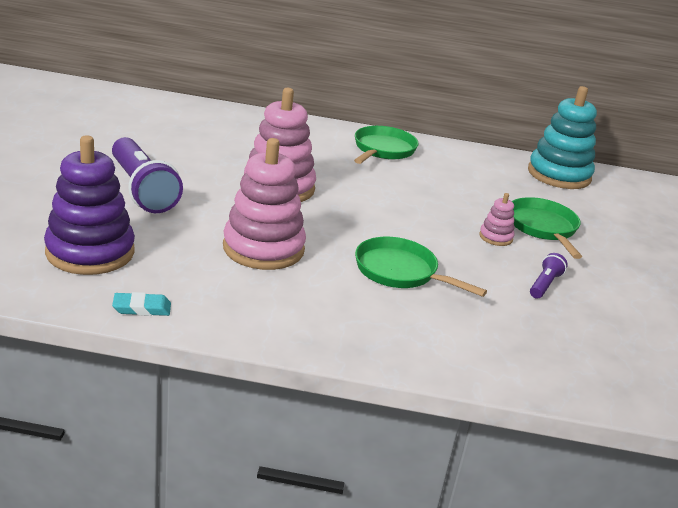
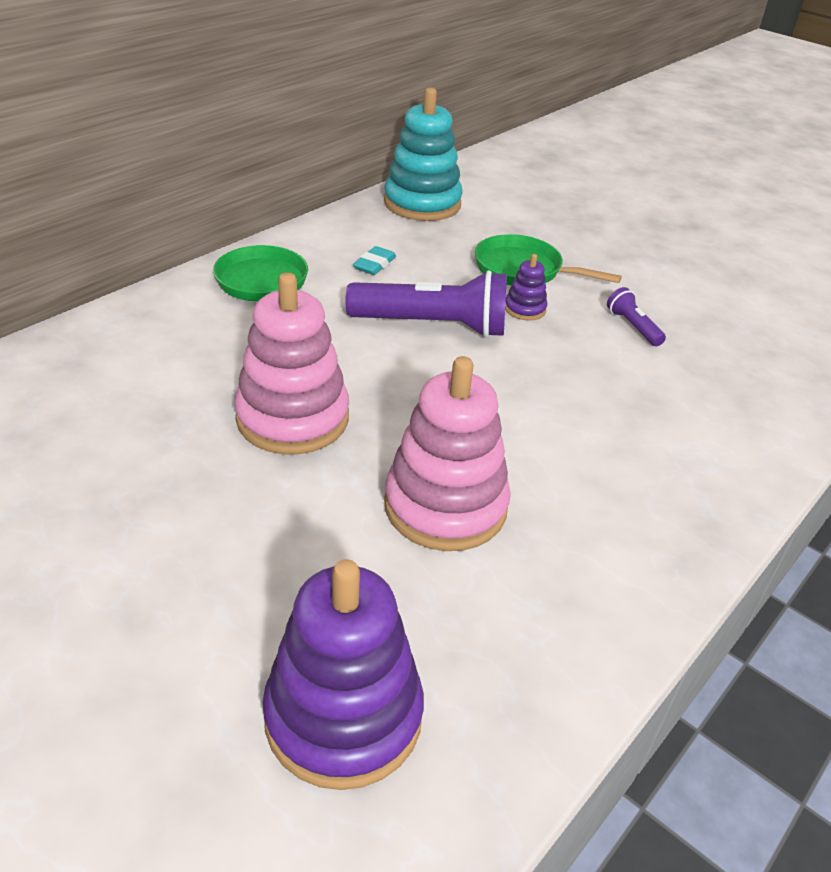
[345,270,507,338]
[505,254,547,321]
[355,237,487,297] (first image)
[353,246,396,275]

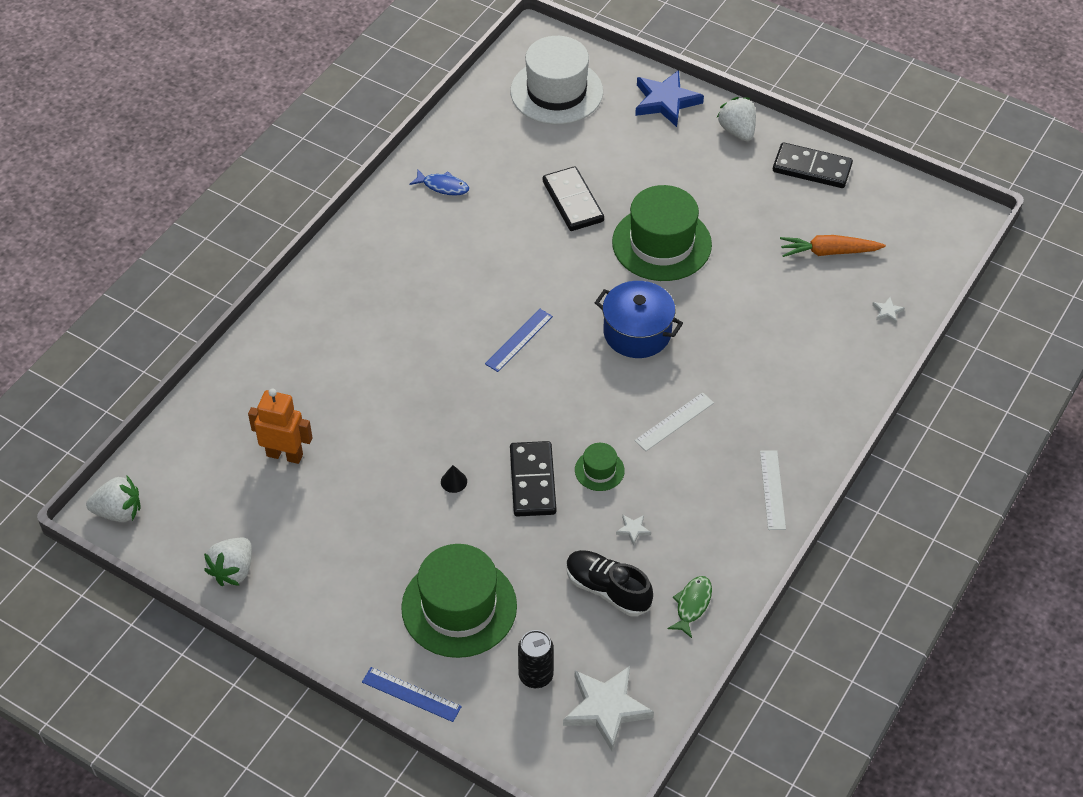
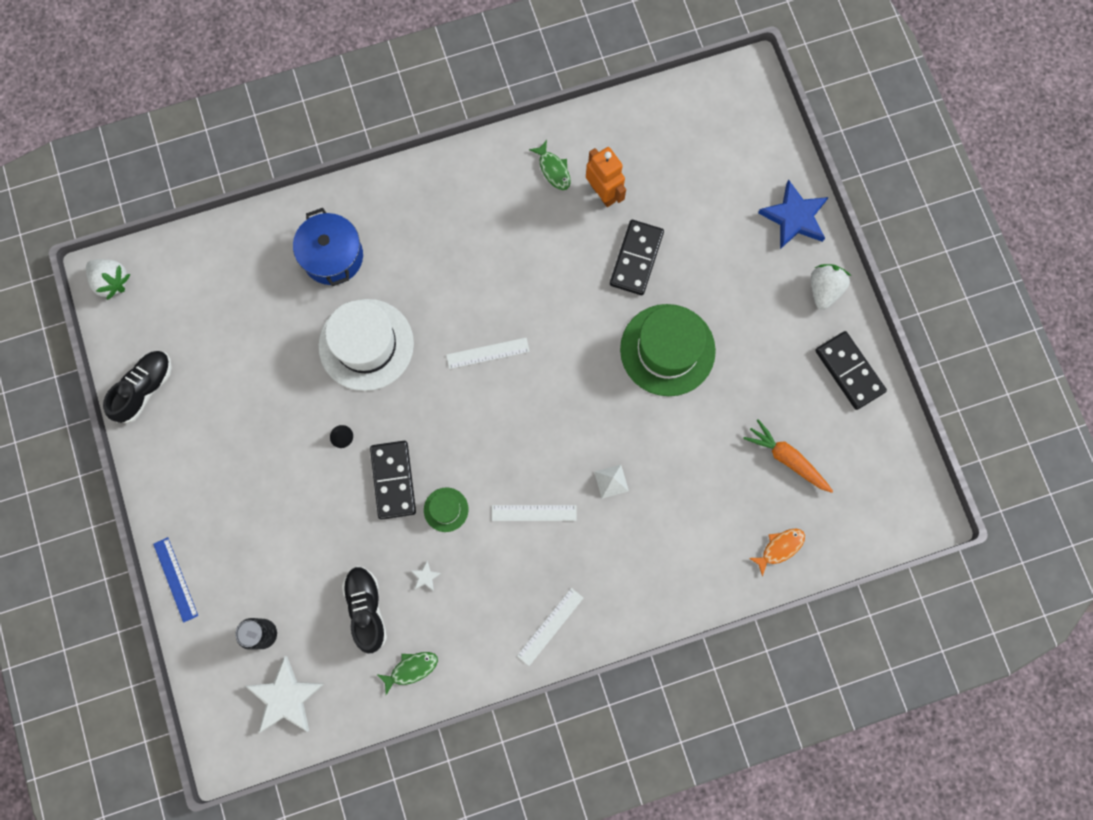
[318,299,414,391]
[529,140,571,190]
[293,208,363,286]
[749,528,805,576]
[446,338,530,369]
[586,147,626,207]
[370,441,416,520]
[103,351,172,423]
[401,544,517,658] (first image)
[594,465,629,499]

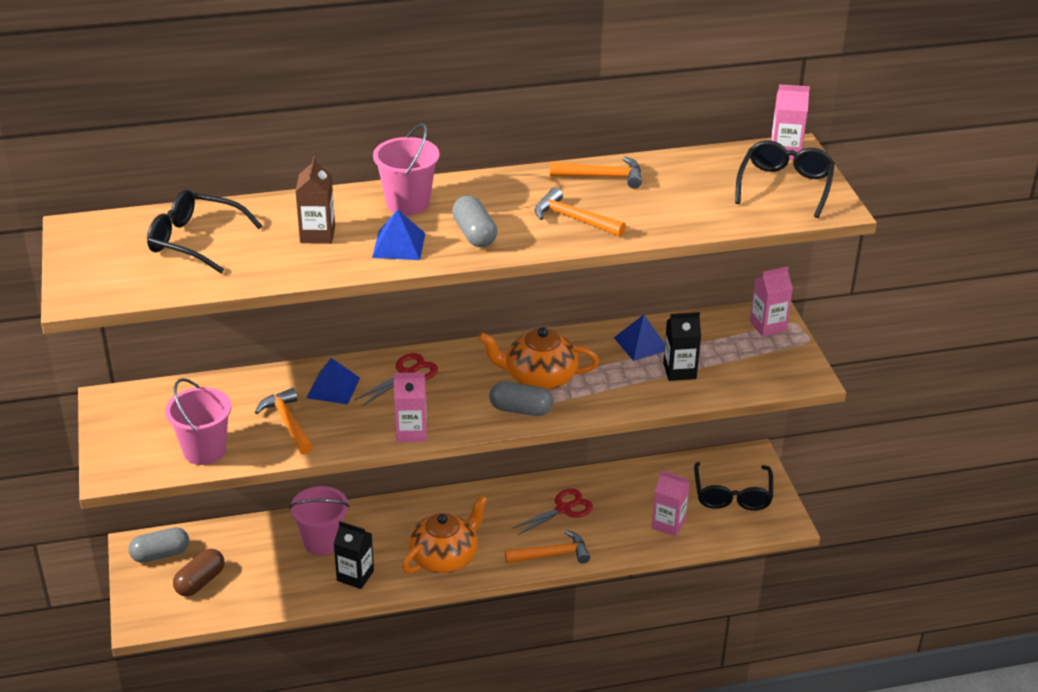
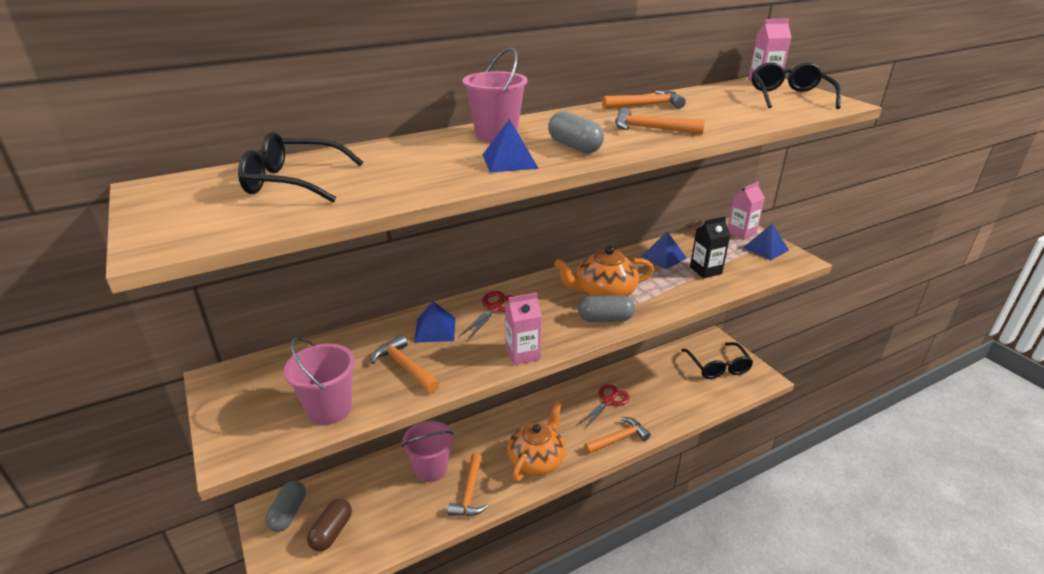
[295,157,335,244] (first image)
[652,470,690,537] (first image)
[448,453,488,516]
[265,480,306,532]
[743,224,789,260]

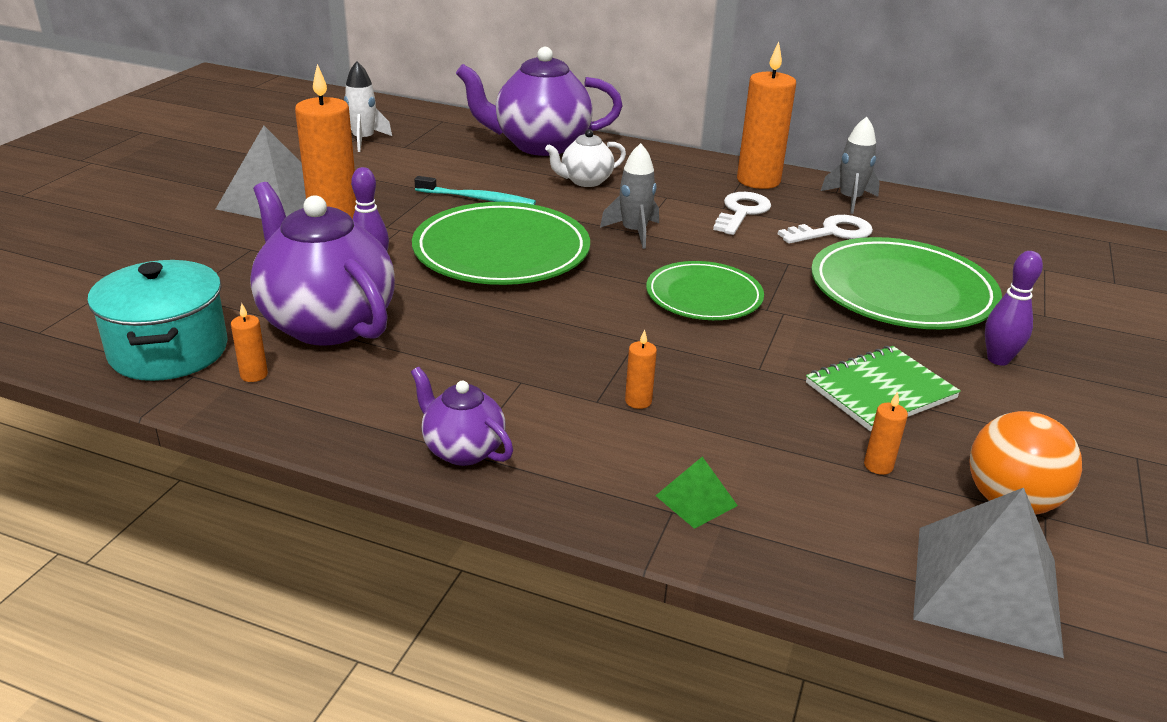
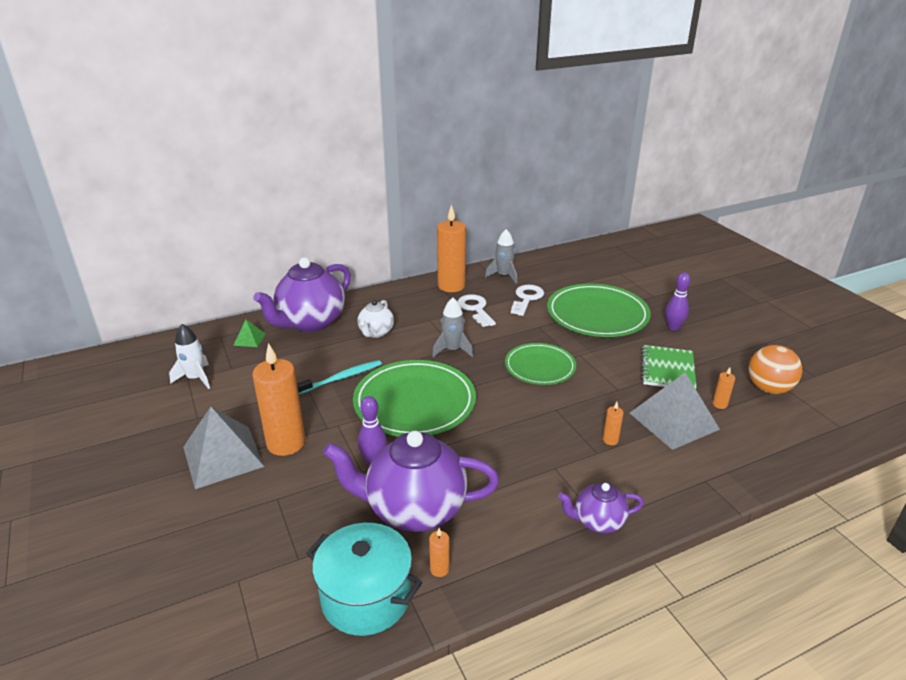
[233,320,266,347]
[630,373,720,450]

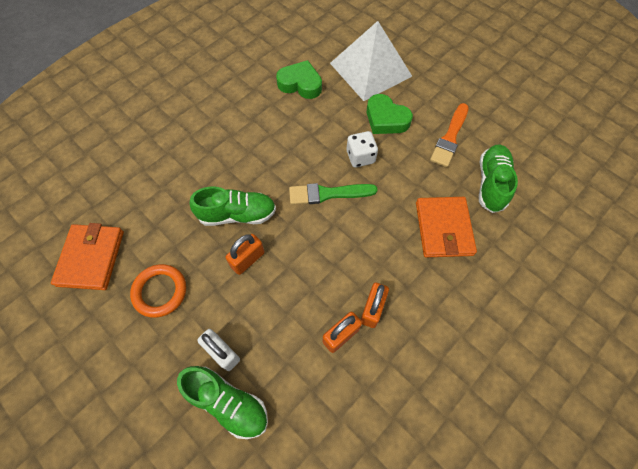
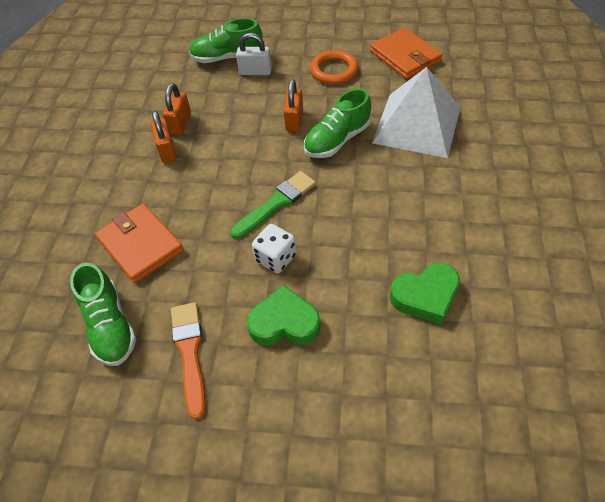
[372,67,461,158]

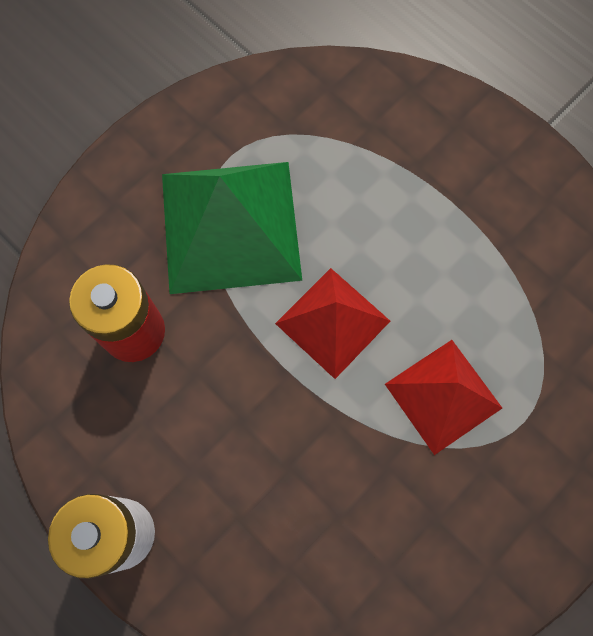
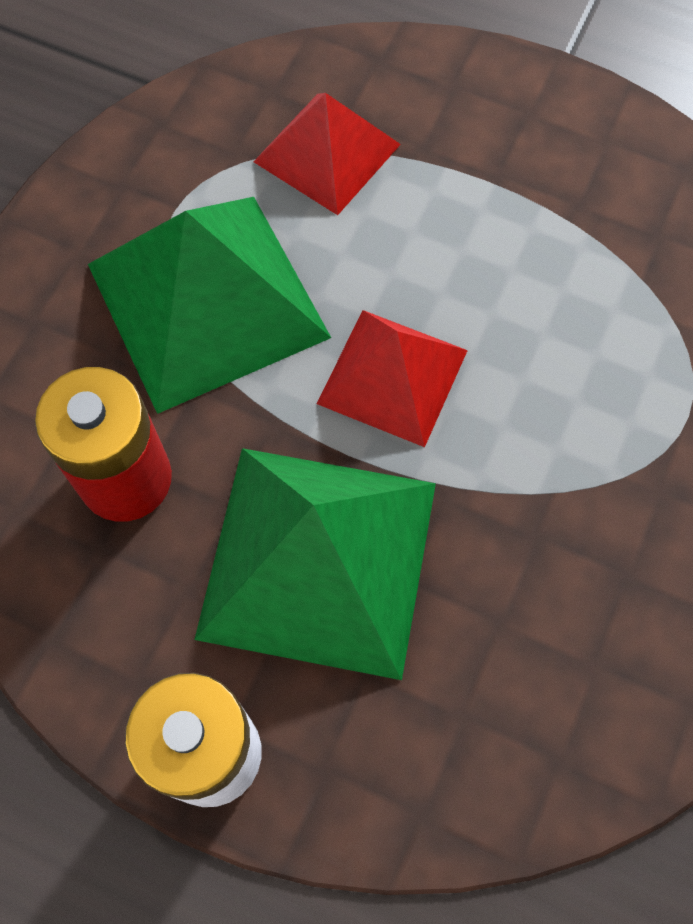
[253,93,401,215]
[194,448,436,680]

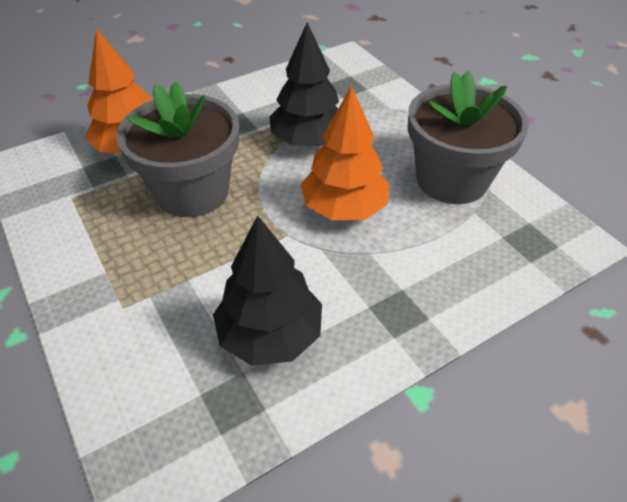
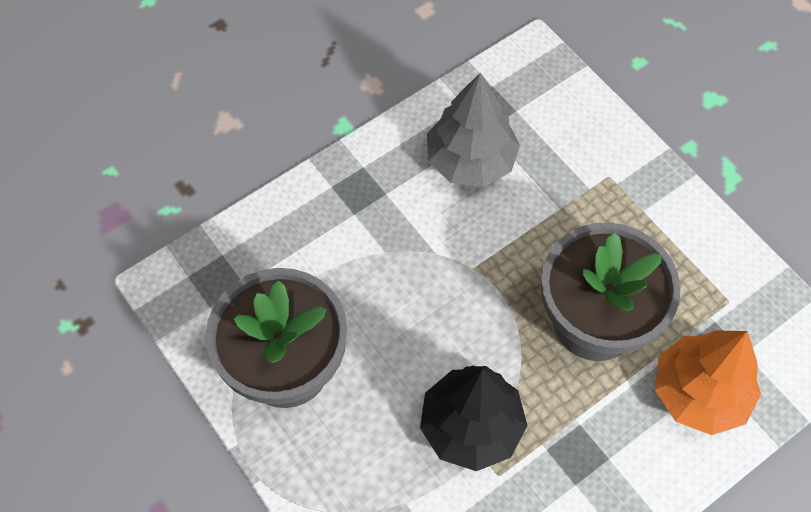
[300,86,390,220] (first image)
[427,73,520,187]

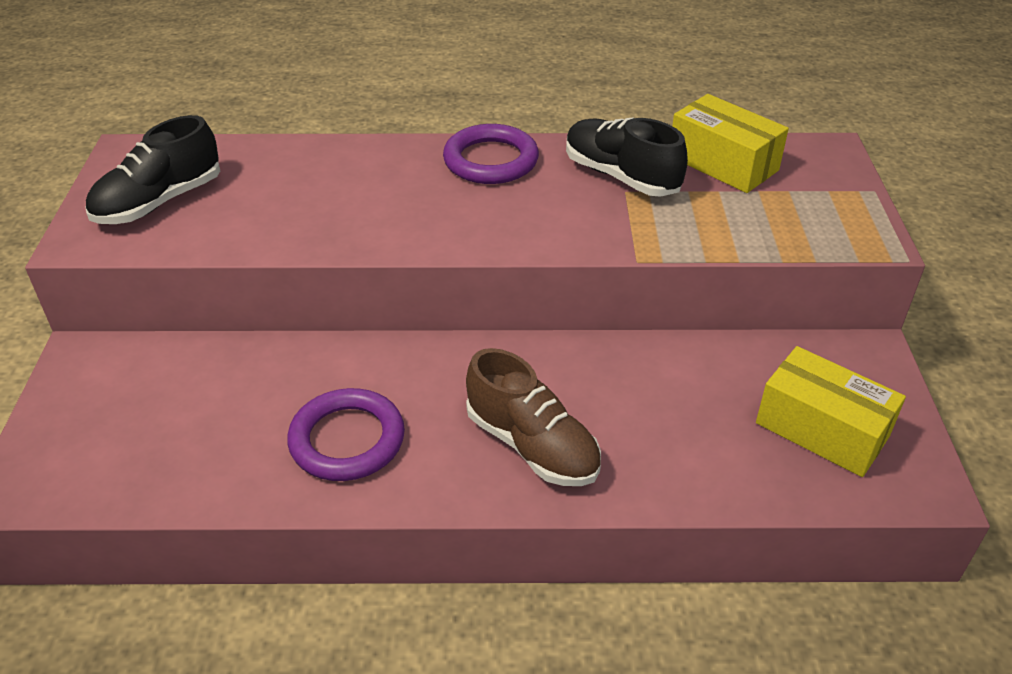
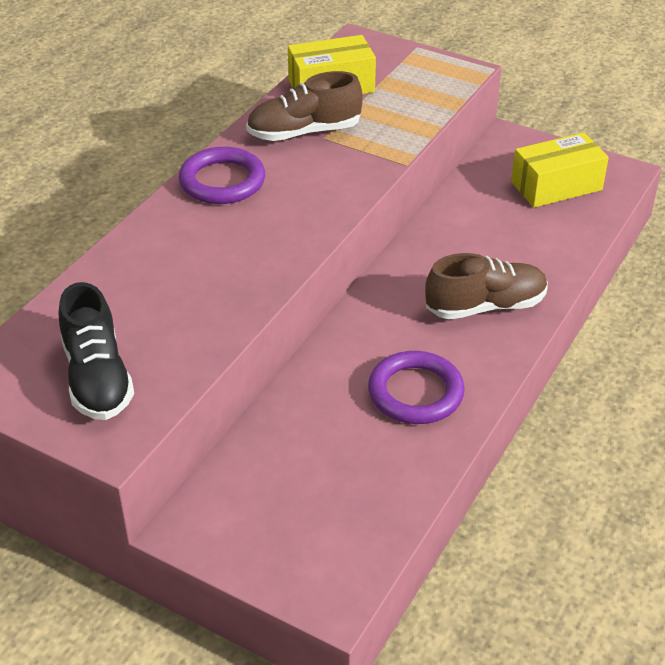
[246,71,363,141]

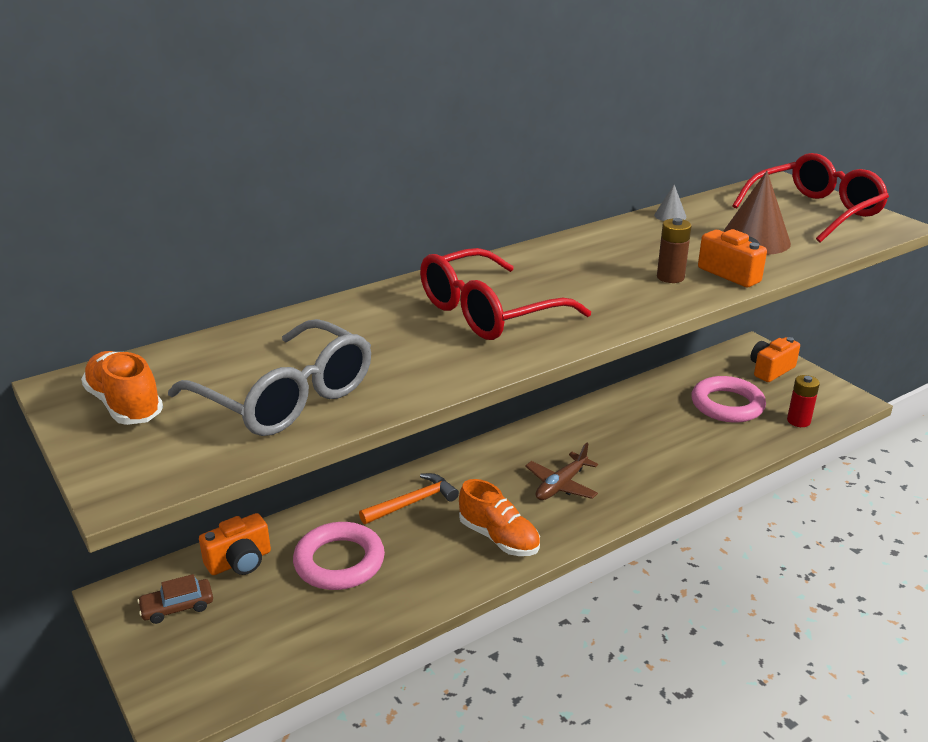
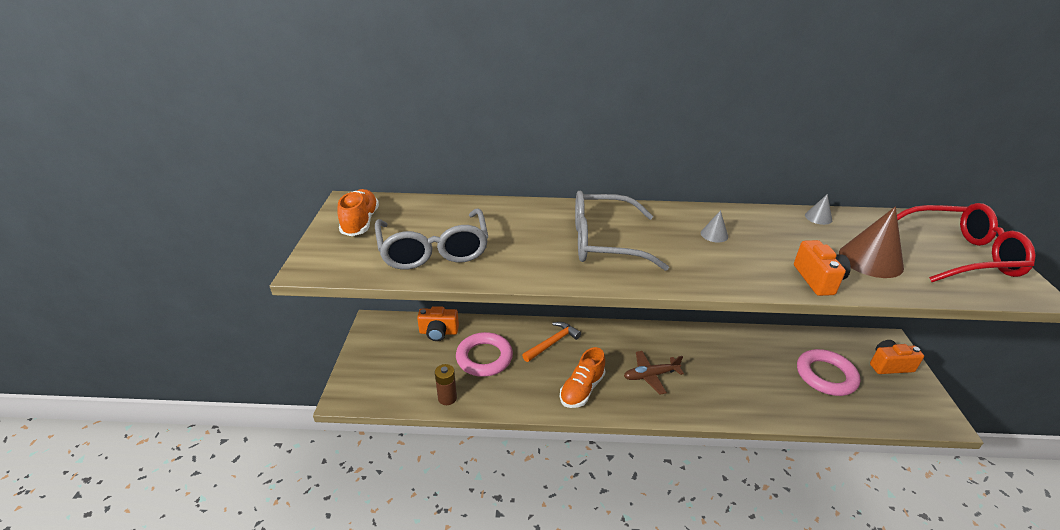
[435,364,457,405]
[575,191,669,271]
[787,375,820,427] (first image)
[522,322,581,362]
[560,347,605,408]
[137,574,213,624] (first image)
[701,210,728,243]

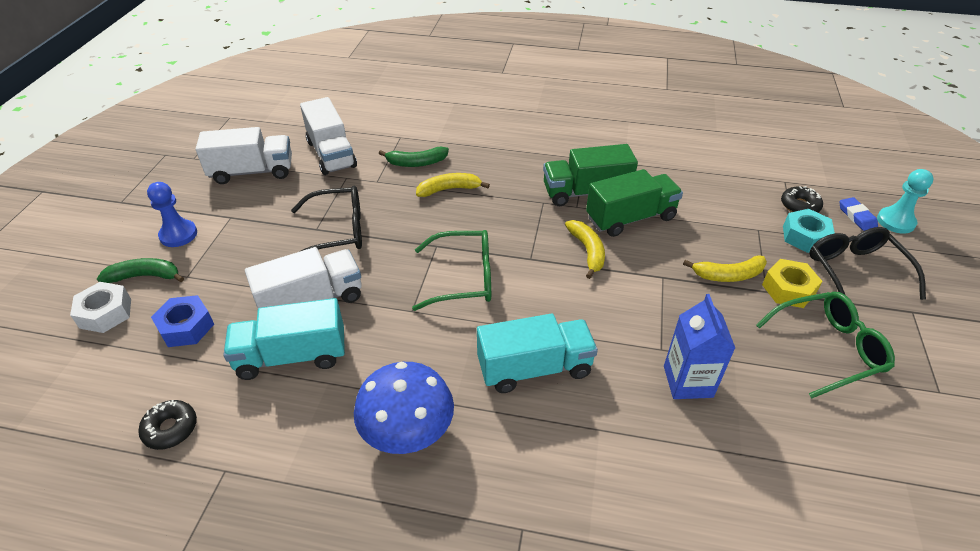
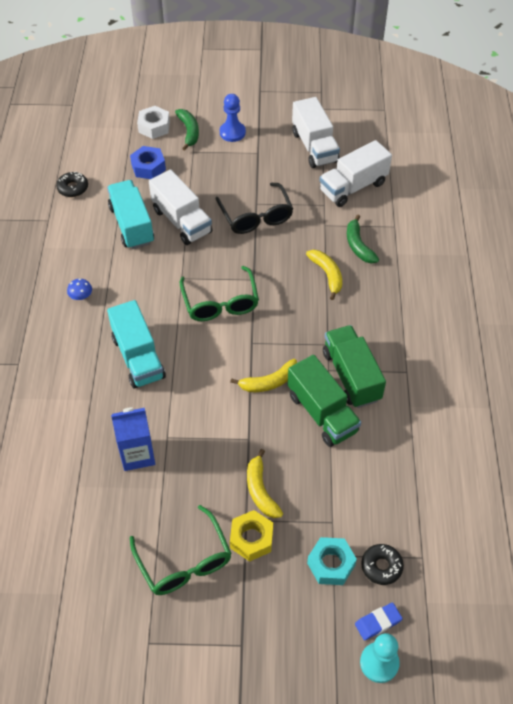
[809,227,926,300] (first image)
[67,279,92,300]

